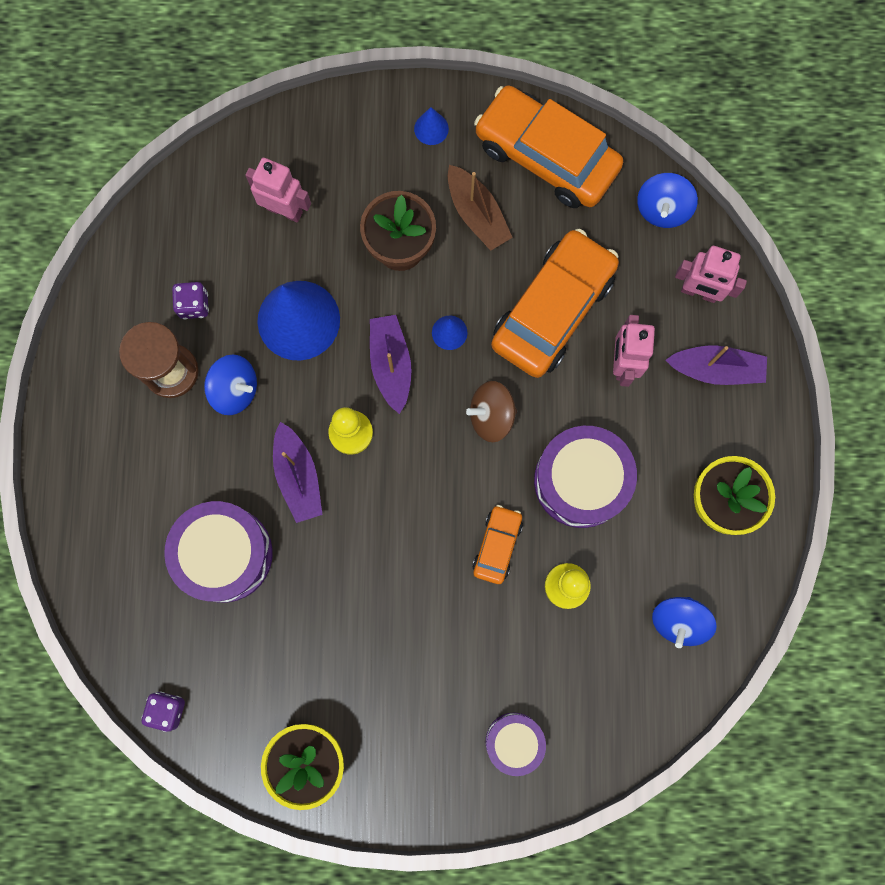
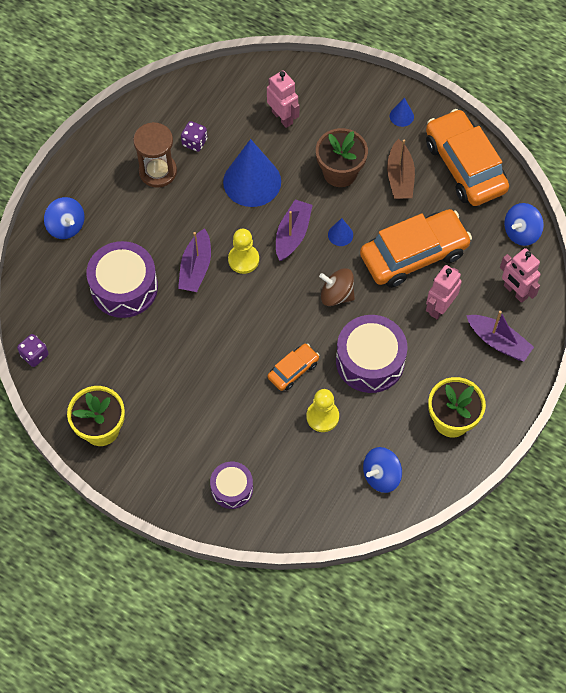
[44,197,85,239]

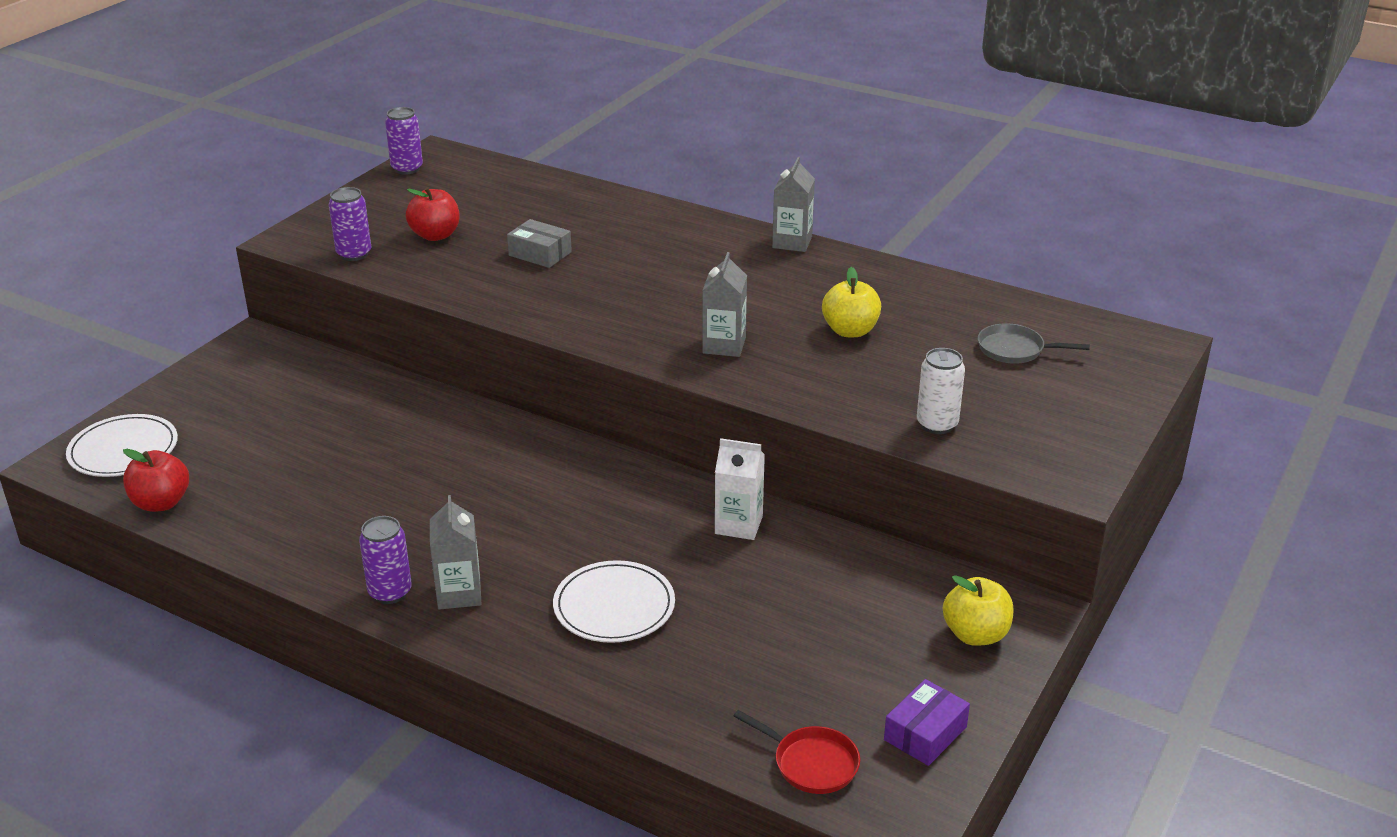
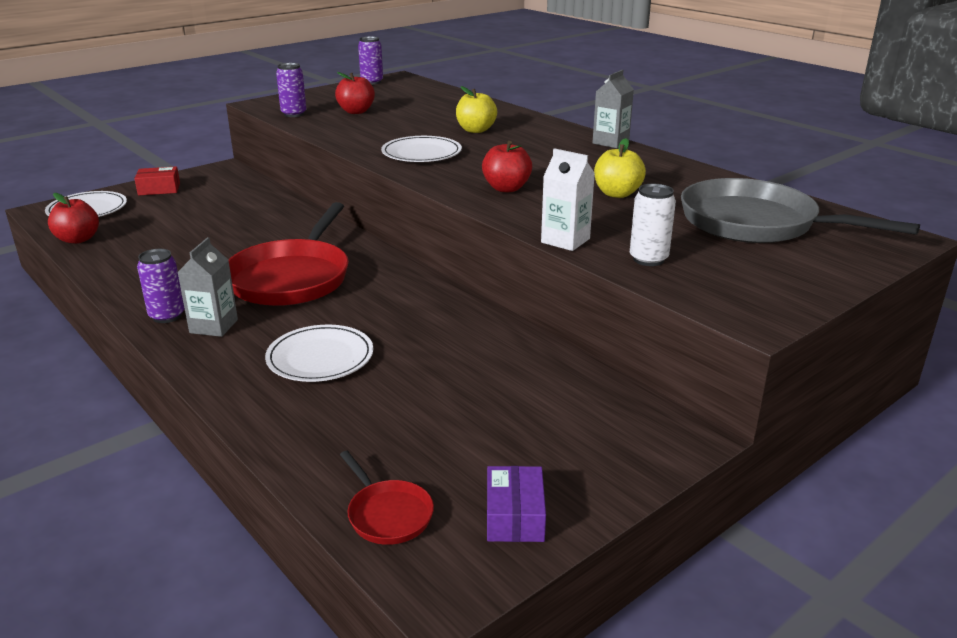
[507,219,572,268] (first image)
[482,141,532,192]
[681,178,920,243]
[541,148,595,251]
[456,86,497,133]
[487,466,546,542]
[381,136,462,162]
[134,166,180,196]
[228,202,349,306]

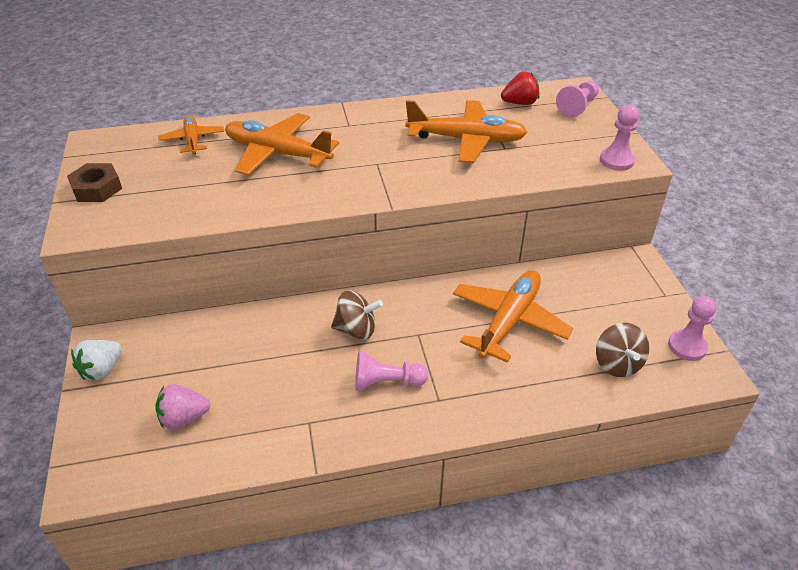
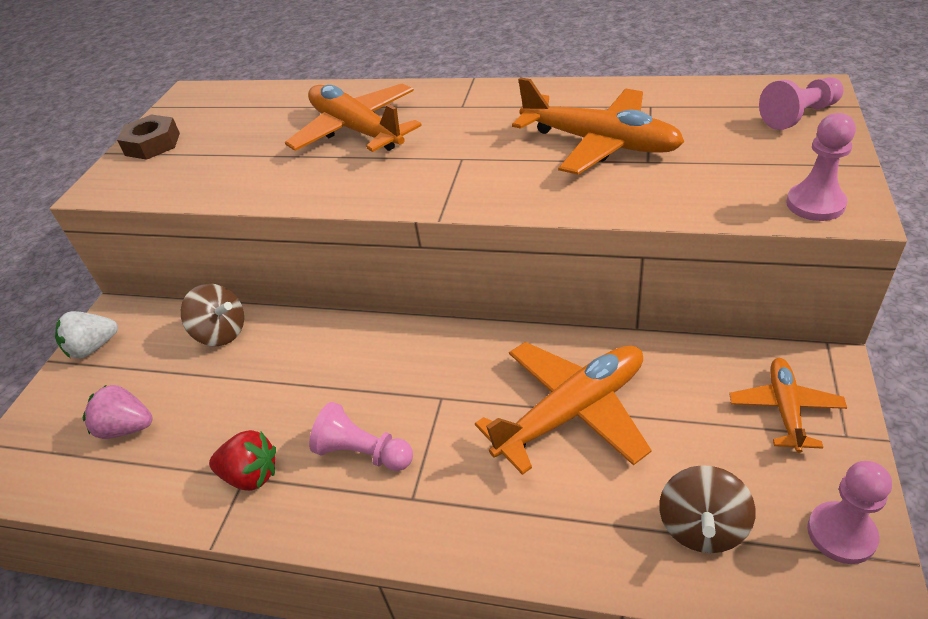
[209,430,276,491]
[729,358,847,453]
[181,284,244,346]

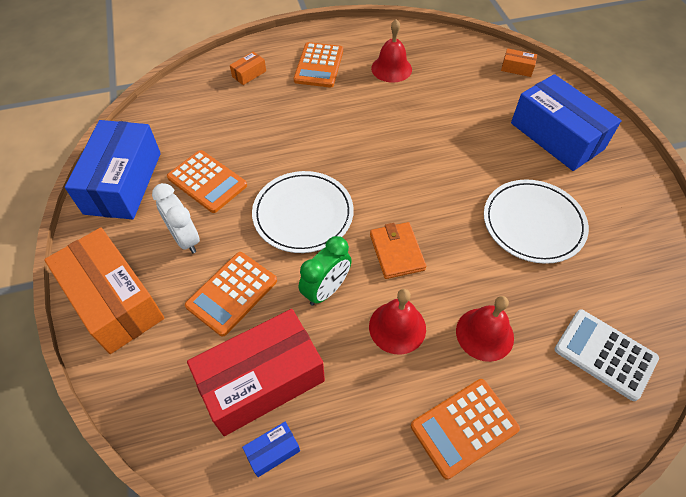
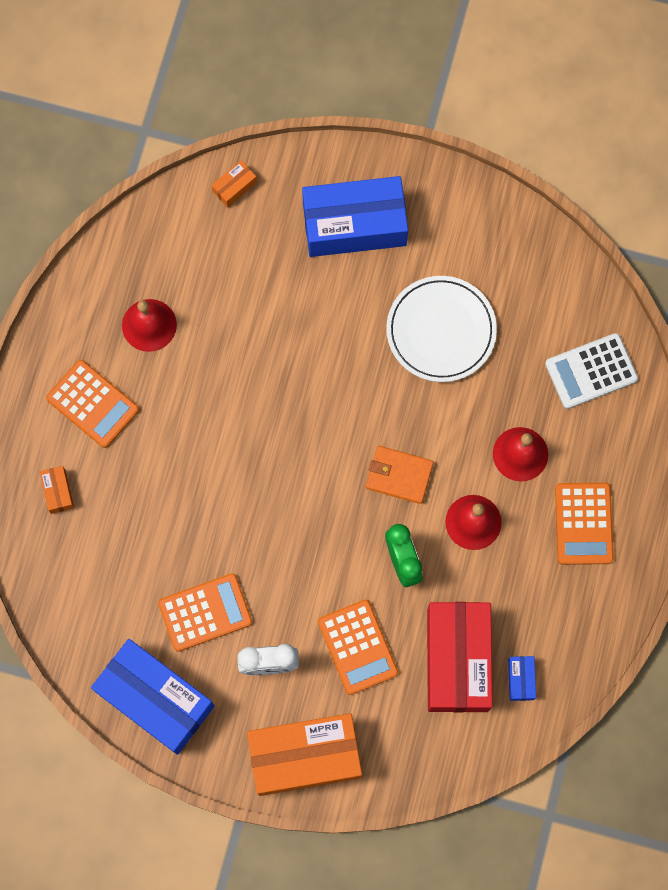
[252,171,354,253] (first image)

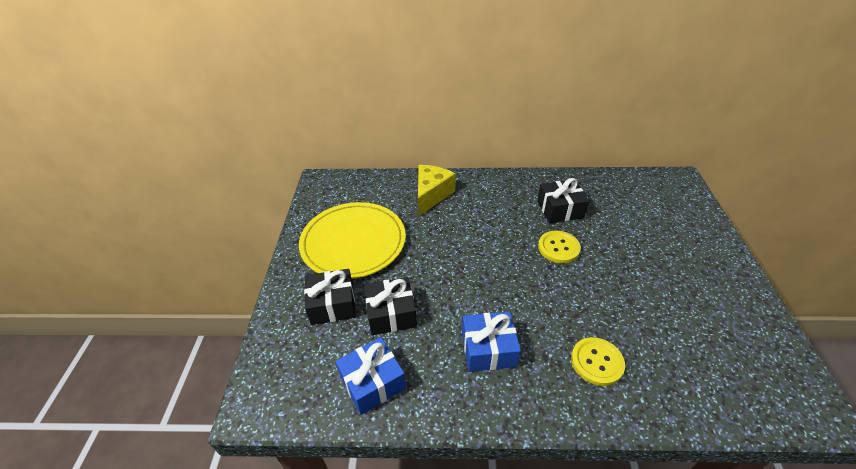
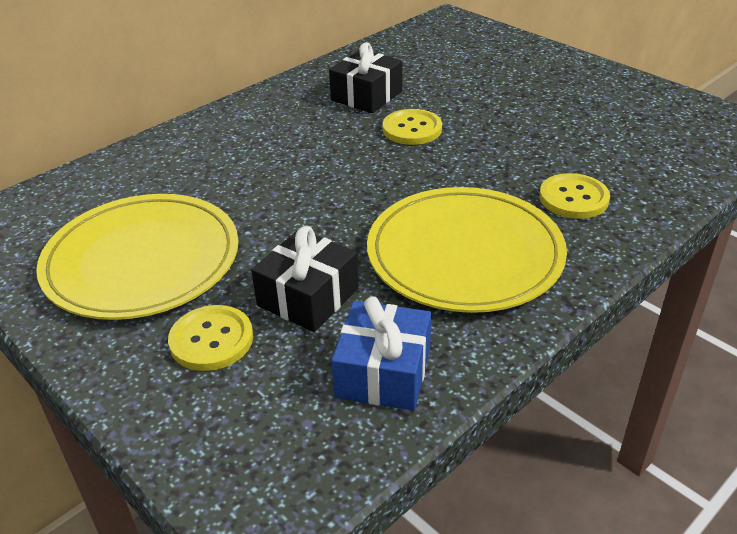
[418,165,456,216] (first image)
[168,305,253,371]
[367,187,567,313]

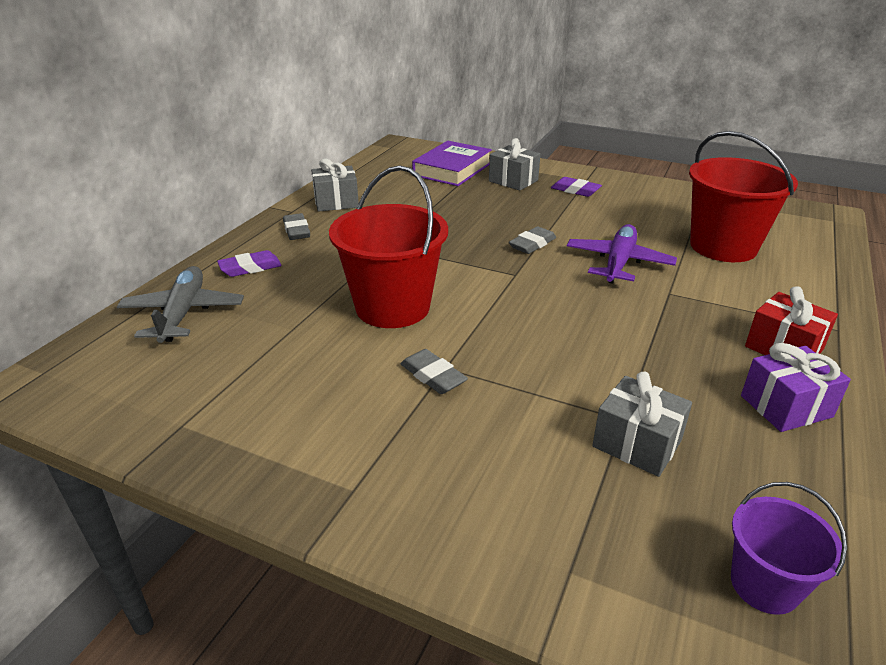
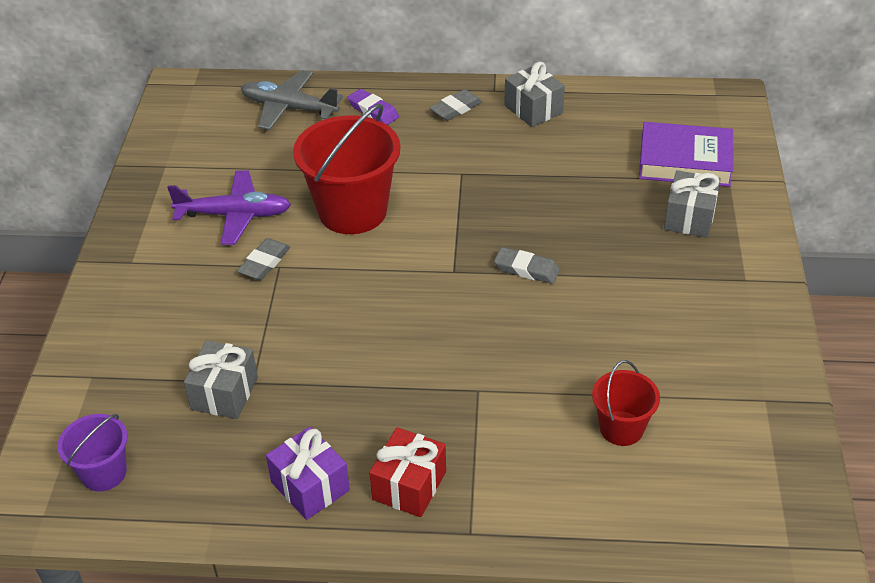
[592,360,660,446]
[551,177,602,197] (first image)
[167,171,291,245]
[241,70,343,130]

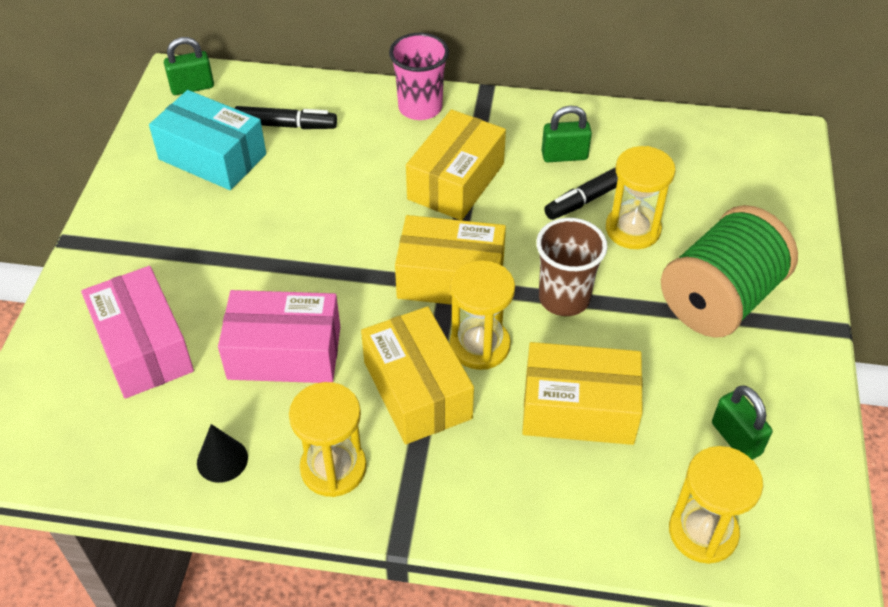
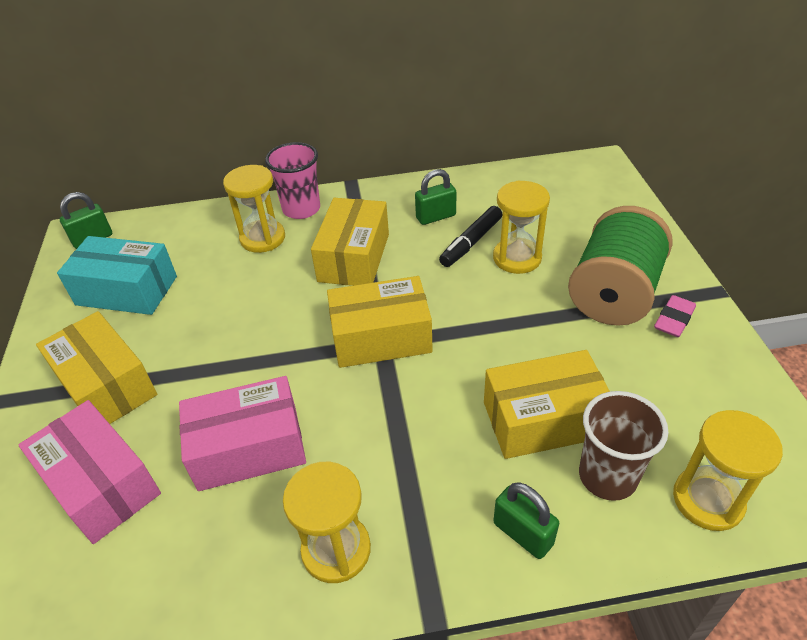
[234,106,337,129] (first image)
[579,391,668,501]
[223,165,285,253]
[36,311,157,424]
[493,482,559,559]
[197,424,248,483] (first image)
[654,295,696,337]

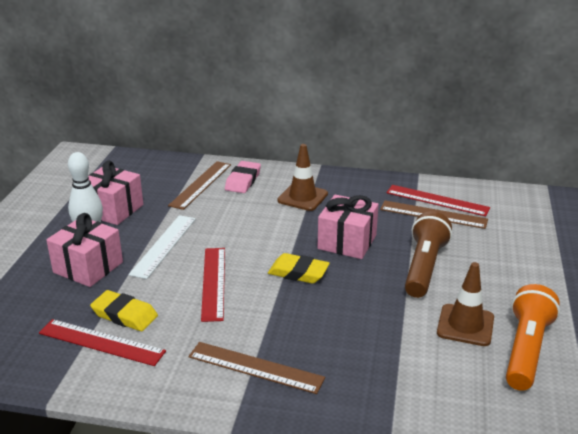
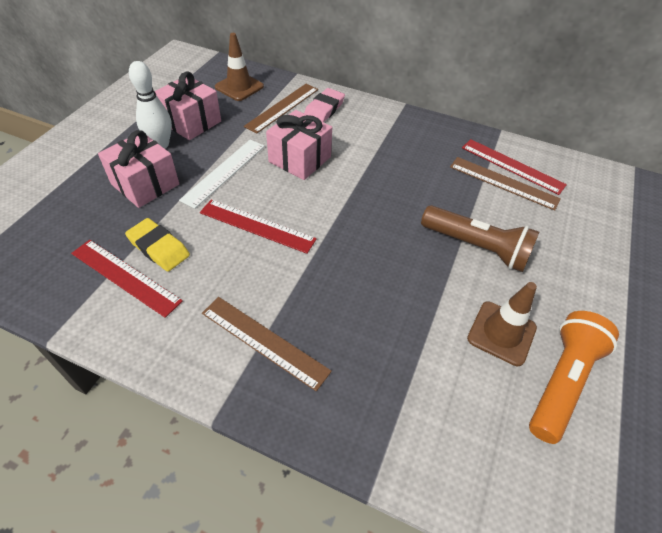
[215,33,264,101]
[266,110,332,180]
[421,205,539,272]
[200,200,317,254]
[268,253,330,284] (first image)

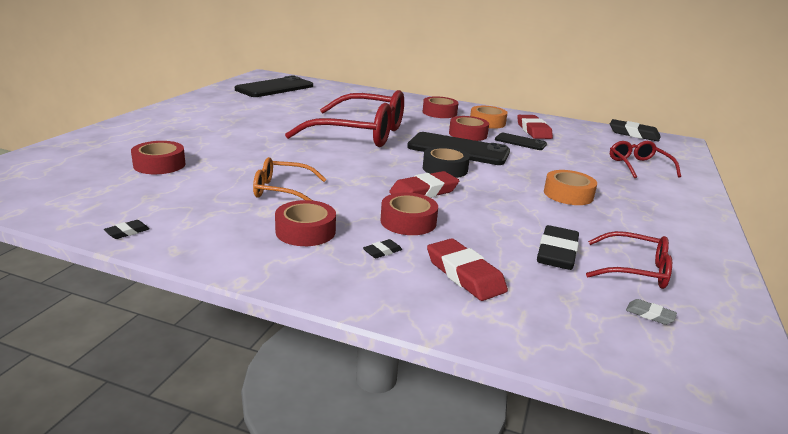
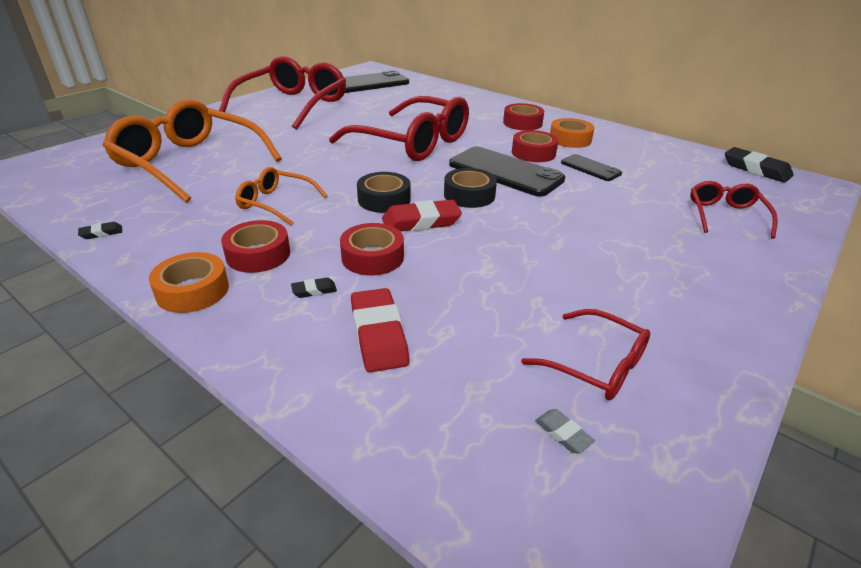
[517,115,553,139] (first image)
[103,99,282,203]
[149,252,229,313]
[537,225,579,270] (first image)
[219,56,346,130]
[357,172,410,213]

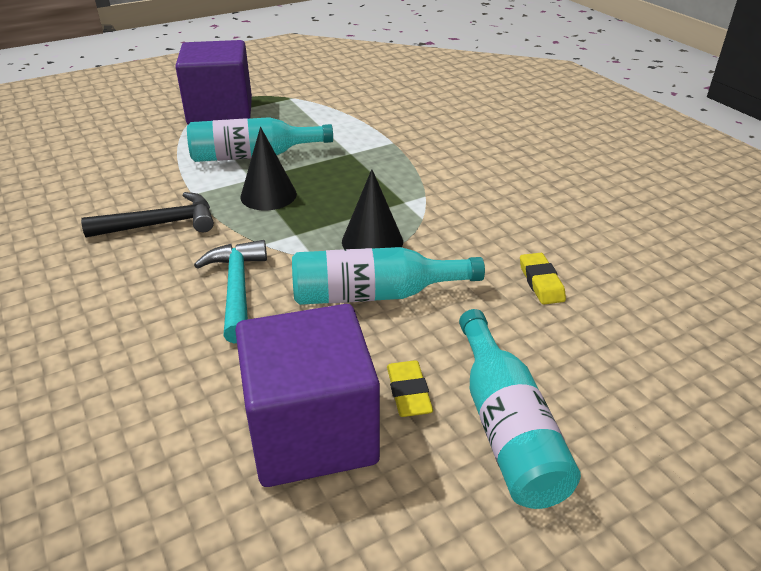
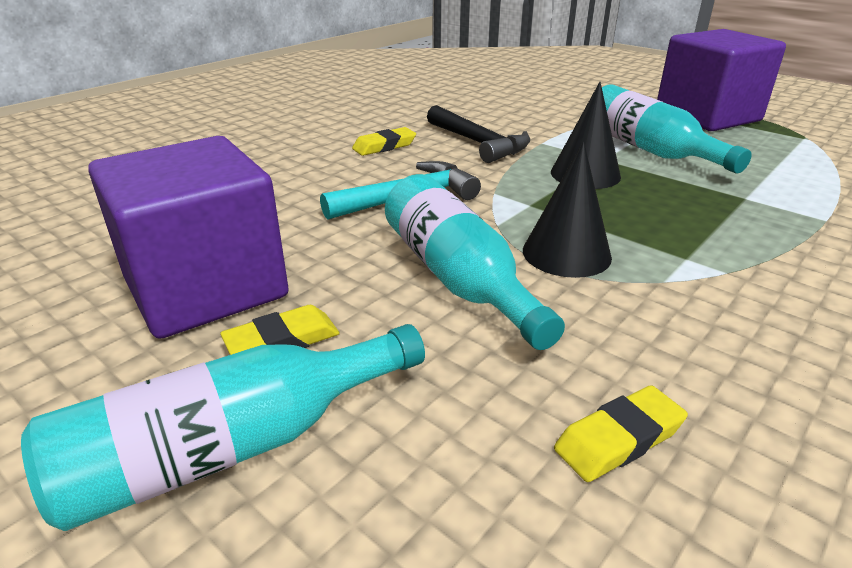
[352,127,416,156]

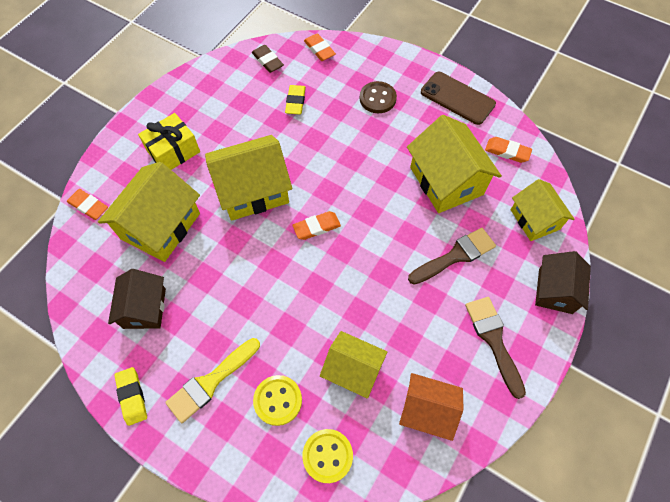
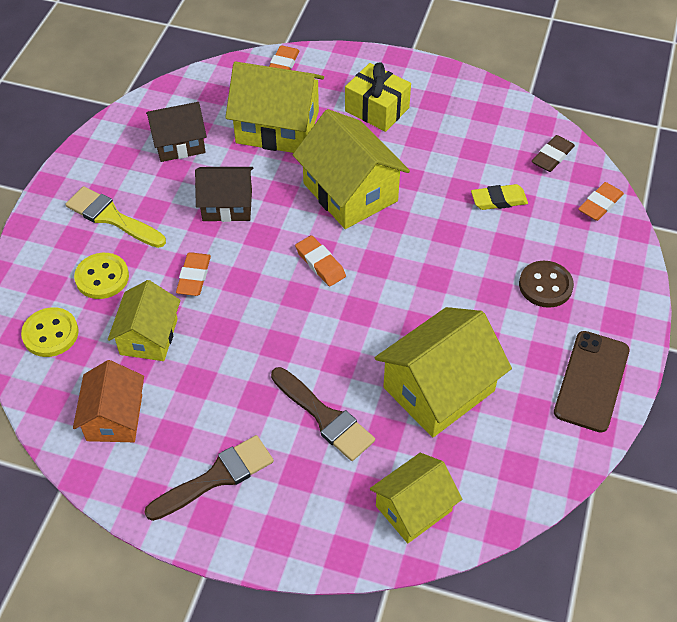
[176,252,211,296]
[195,167,253,222]
[114,367,147,426] (first image)

